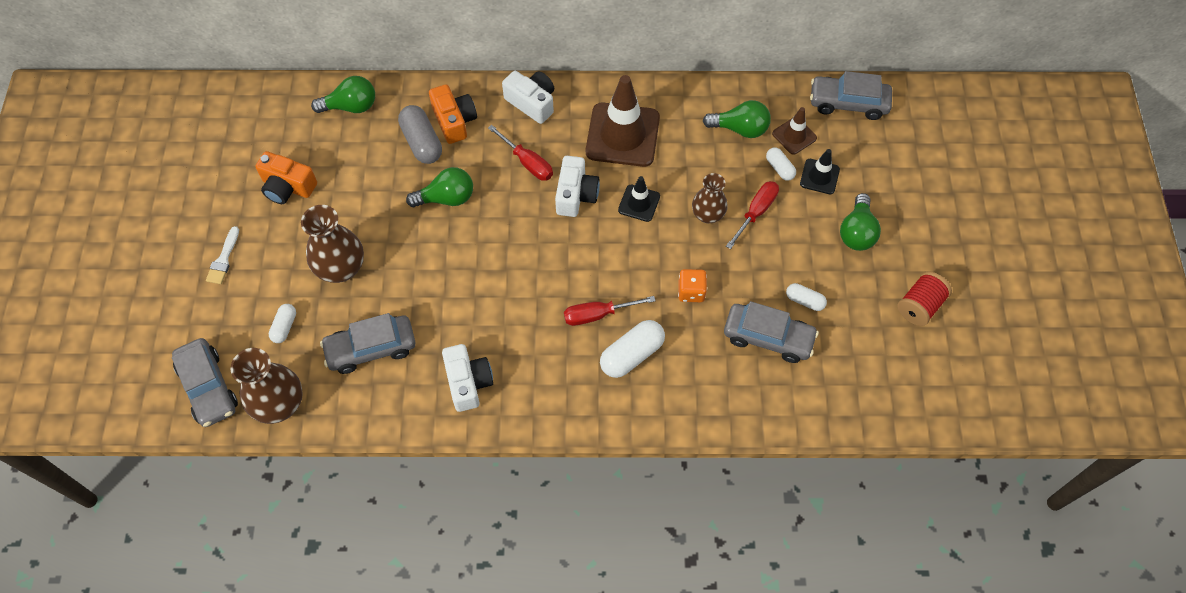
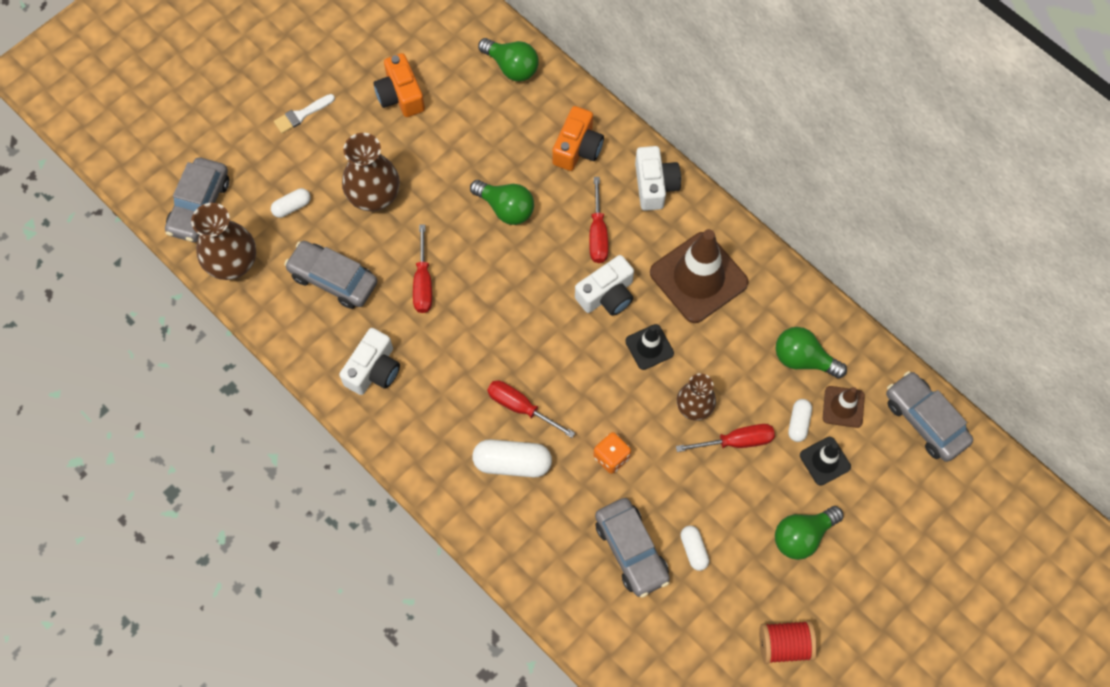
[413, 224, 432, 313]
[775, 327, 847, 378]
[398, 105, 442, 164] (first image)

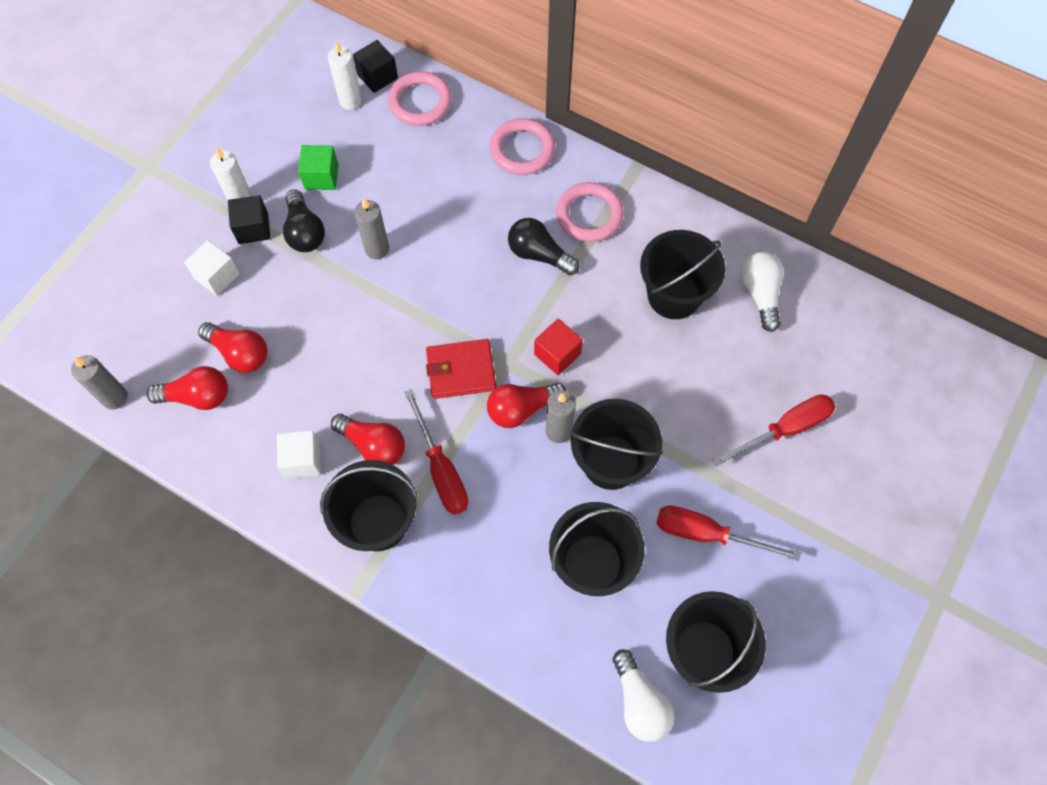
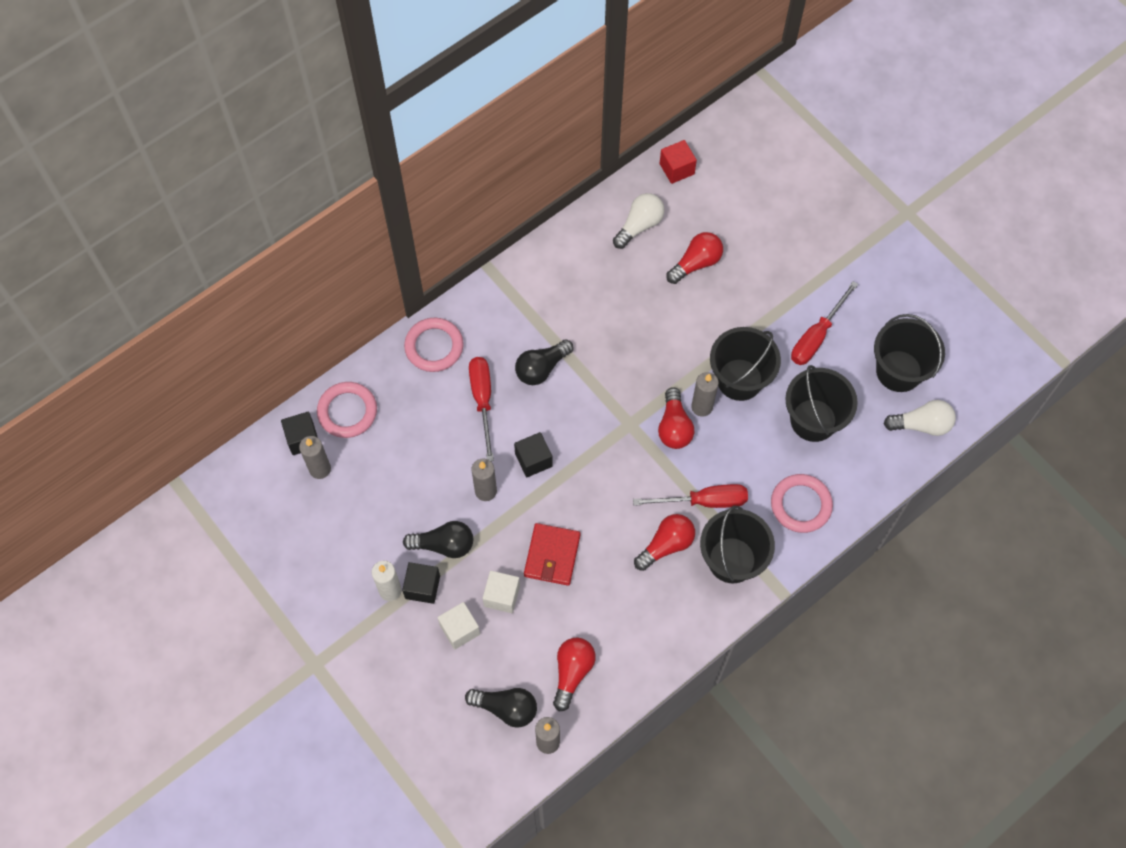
[299, 436, 331, 479]
[465, 688, 537, 728]
[469, 357, 494, 461]
[483, 571, 520, 613]
[514, 432, 553, 477]
[524, 523, 581, 586]
[613, 193, 665, 249]
[660, 140, 697, 184]
[666, 232, 723, 284]
[771, 474, 833, 533]
[298, 145, 338, 190] (first image)
[640, 230, 726, 319] (first image)

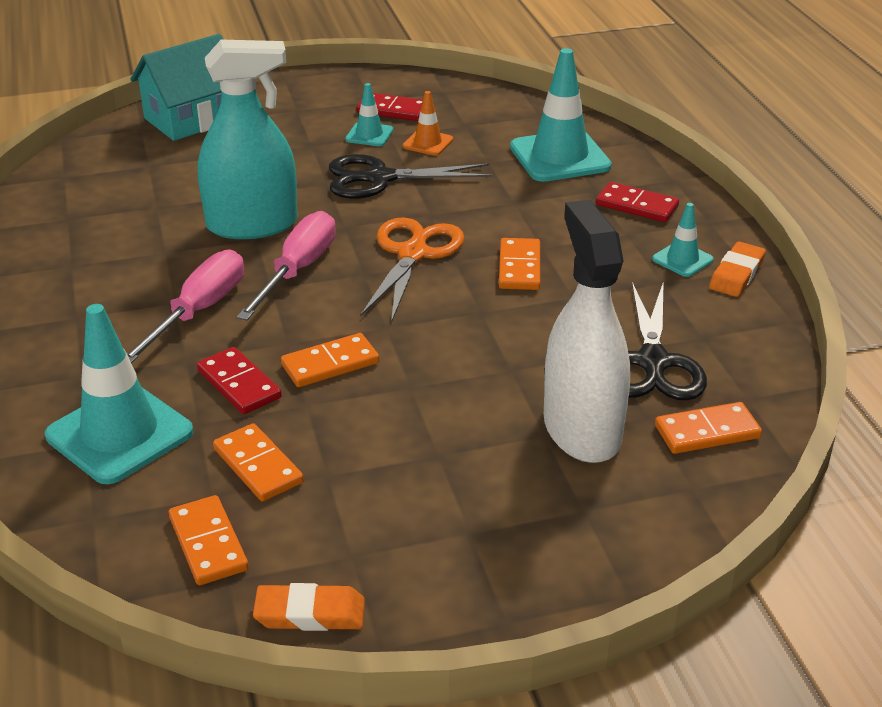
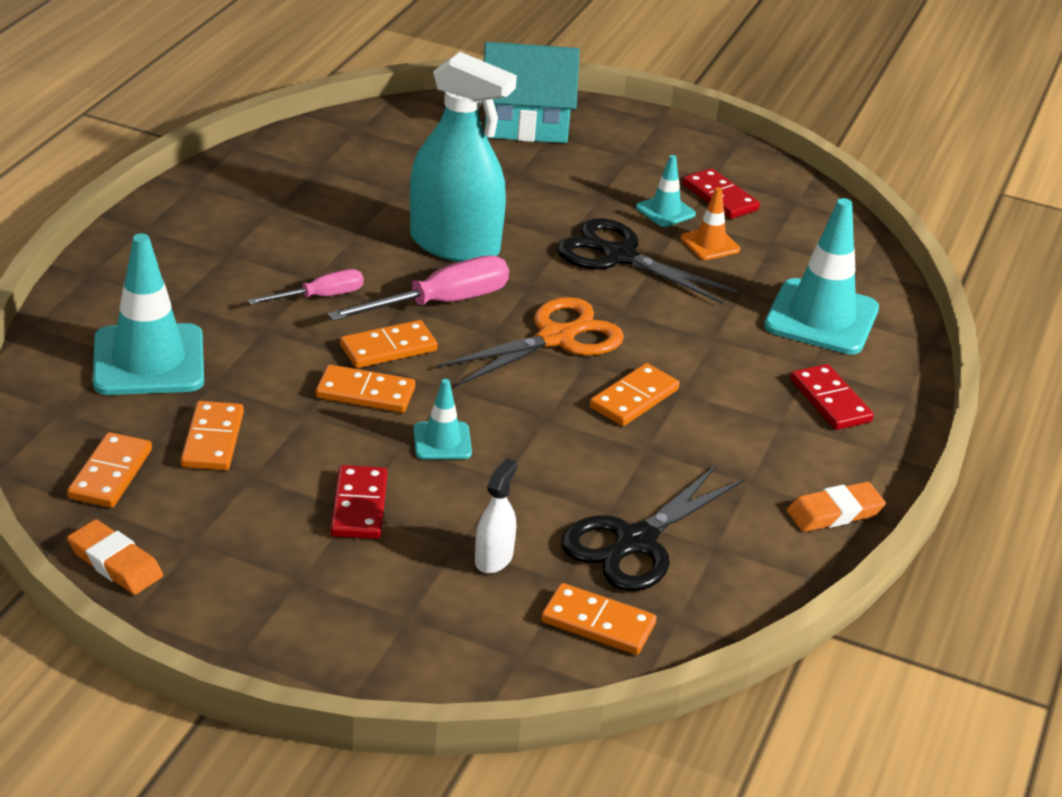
[248, 269, 364, 305]
[330, 465, 388, 539]
[340, 320, 438, 368]
[414, 379, 472, 460]
[475, 458, 518, 574]

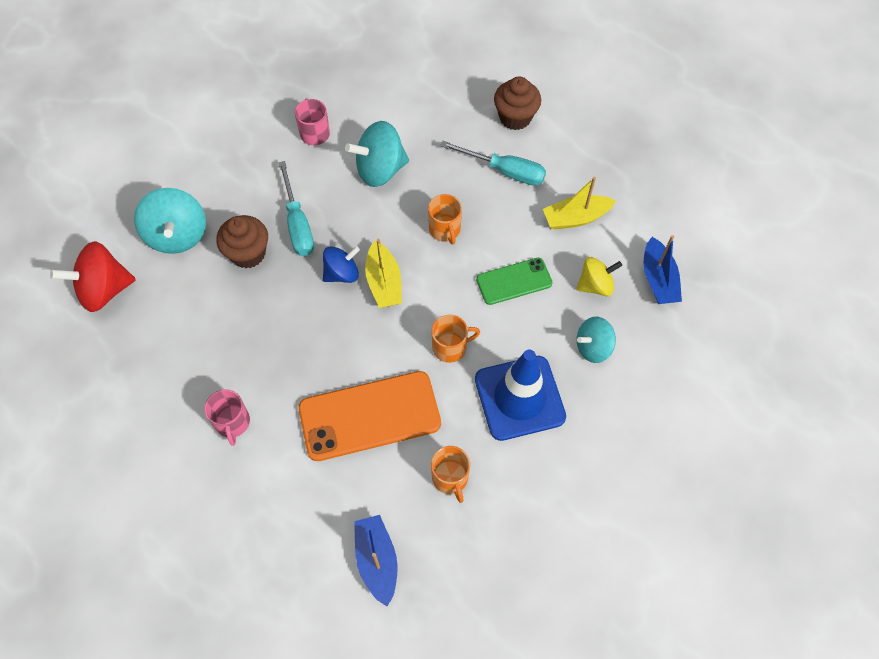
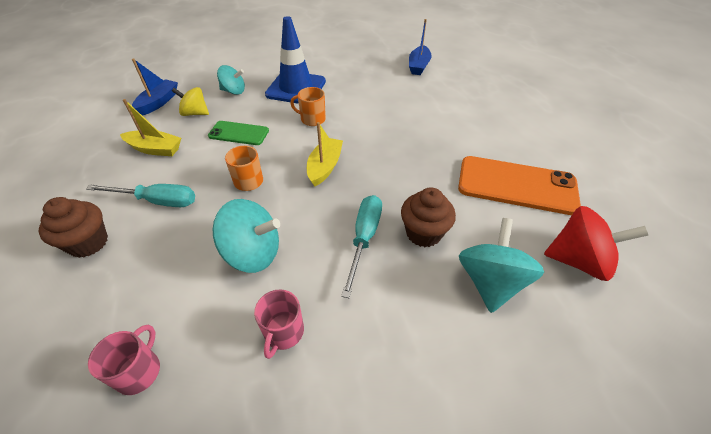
[86, 184, 195, 207]
[88, 325, 160, 395]
[458, 156, 581, 215]
[323, 246, 360, 283] (first image)
[431, 446, 470, 503] (first image)

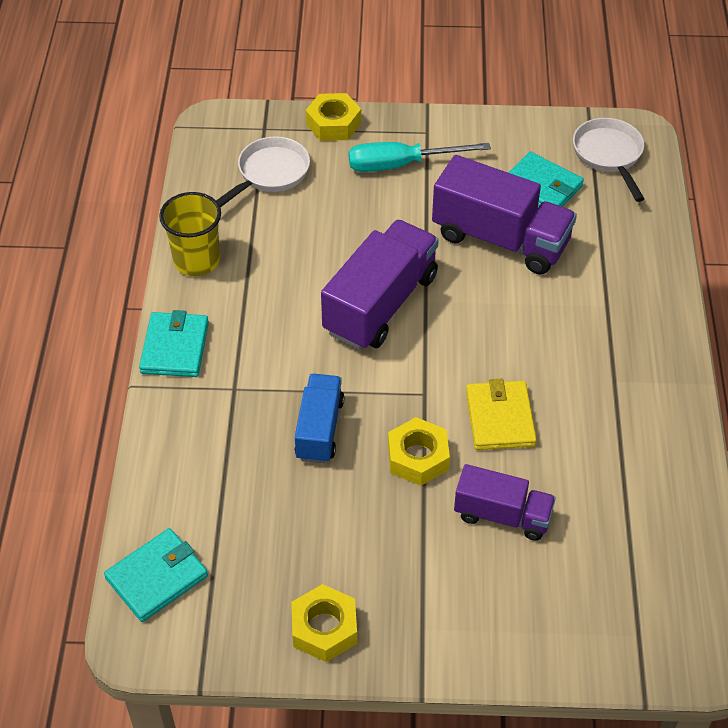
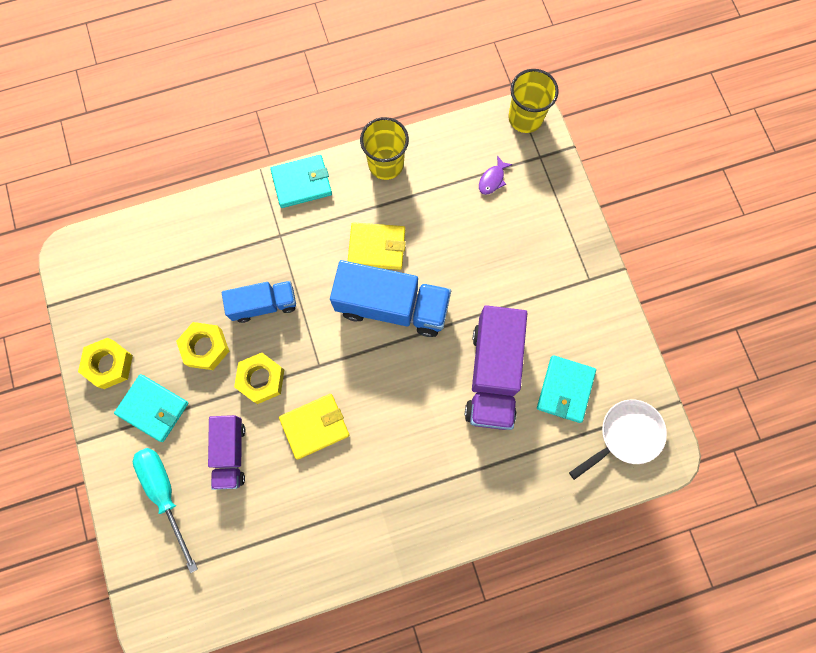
[114, 374, 188, 442]
[133, 448, 198, 573]
[176, 322, 229, 370]
[330, 260, 451, 337]
[348, 222, 406, 270]
[479, 155, 513, 195]
[508, 69, 559, 133]

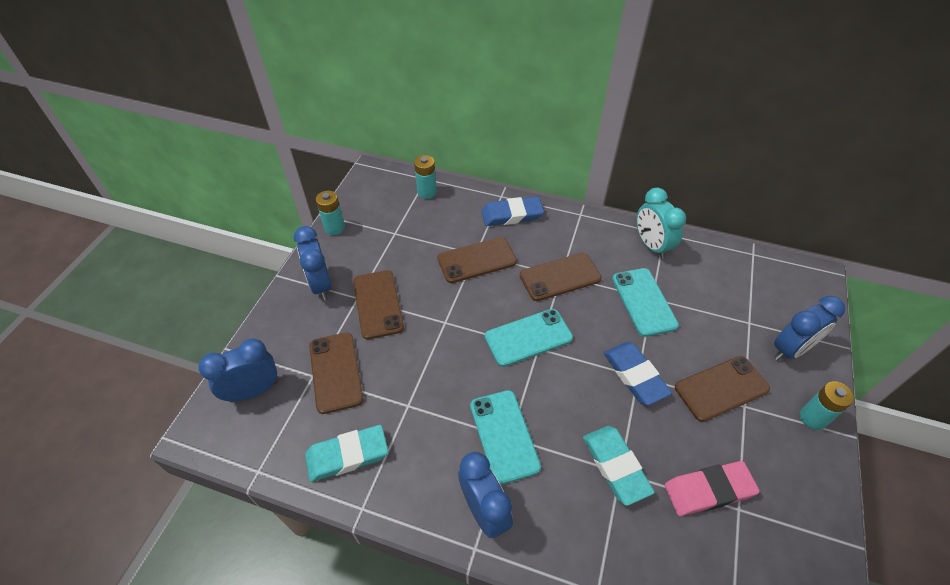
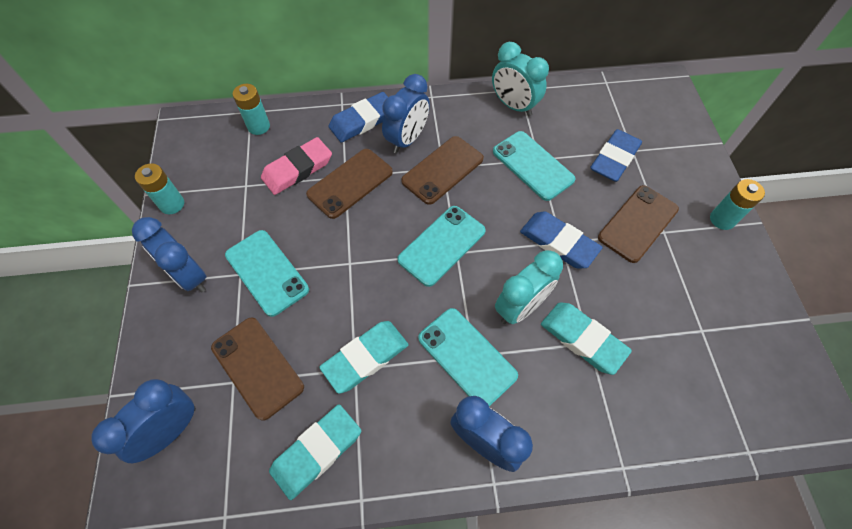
[225, 230, 309, 317]
[261, 137, 332, 195]
[319, 321, 409, 394]
[382, 74, 430, 153]
[495, 250, 563, 324]
[590, 129, 642, 182]

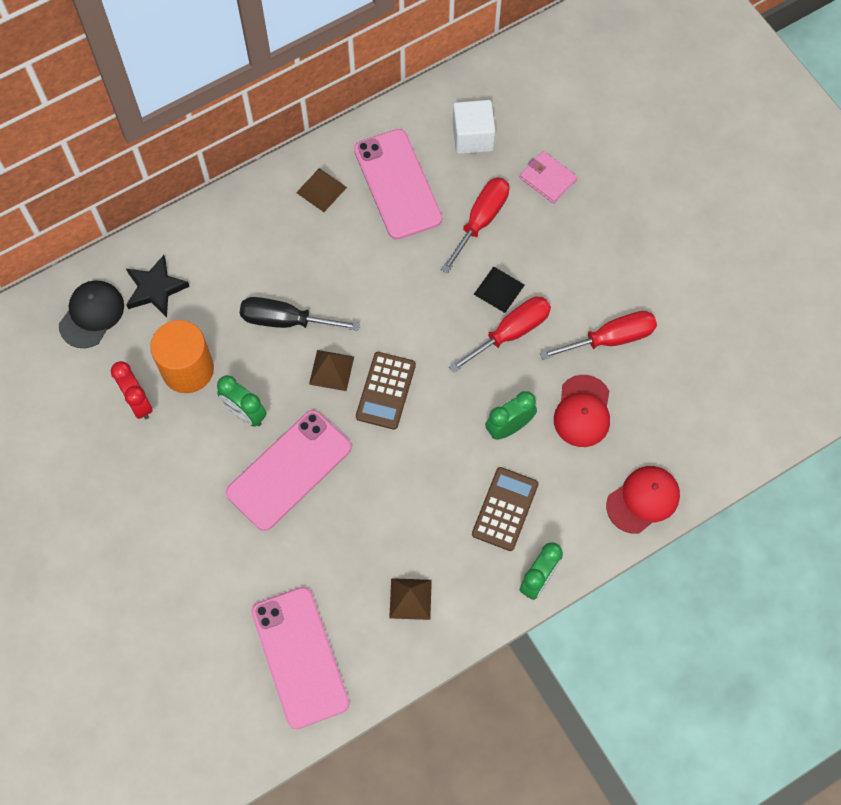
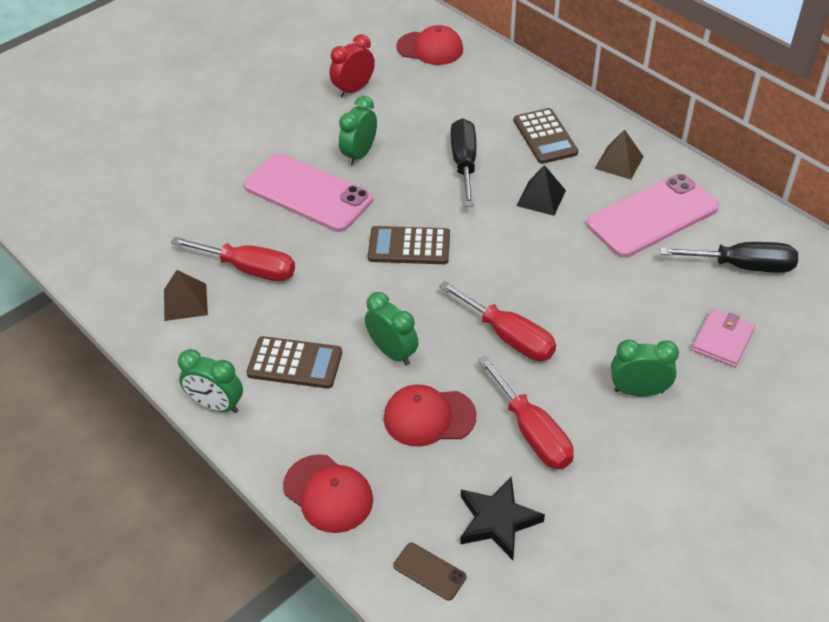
[171, 237, 295, 281]
[393, 543, 466, 600]
[396, 25, 463, 65]
[460, 476, 545, 560]
[514, 108, 578, 164]
[517, 165, 566, 216]
[611, 340, 679, 397]
[660, 242, 798, 273]
[150, 320, 214, 393] (first image)
[251, 587, 349, 729] (first image)
[309, 350, 354, 391] (first image)

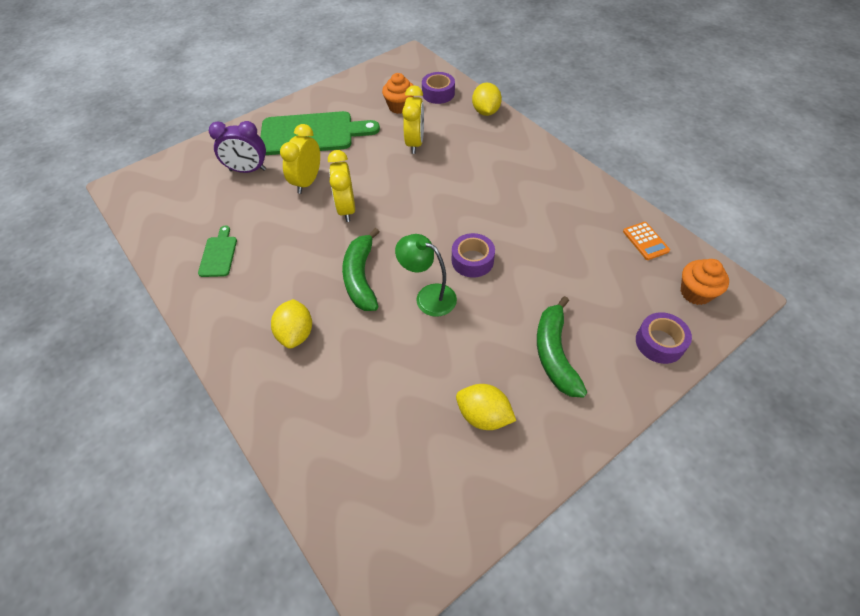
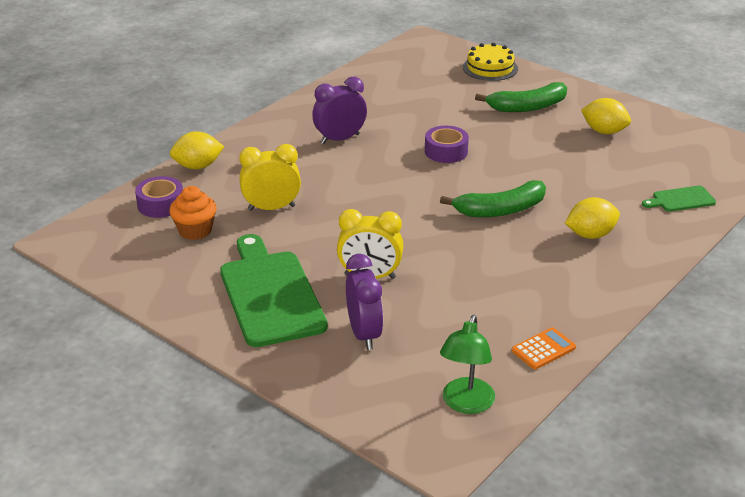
[312, 77, 367, 144]
[440, 315, 495, 414]
[463, 43, 518, 81]
[512, 327, 576, 369]
[581, 98, 631, 134]
[642, 186, 716, 212]
[328, 150, 355, 222] (first image)
[681, 259, 729, 305] (first image)

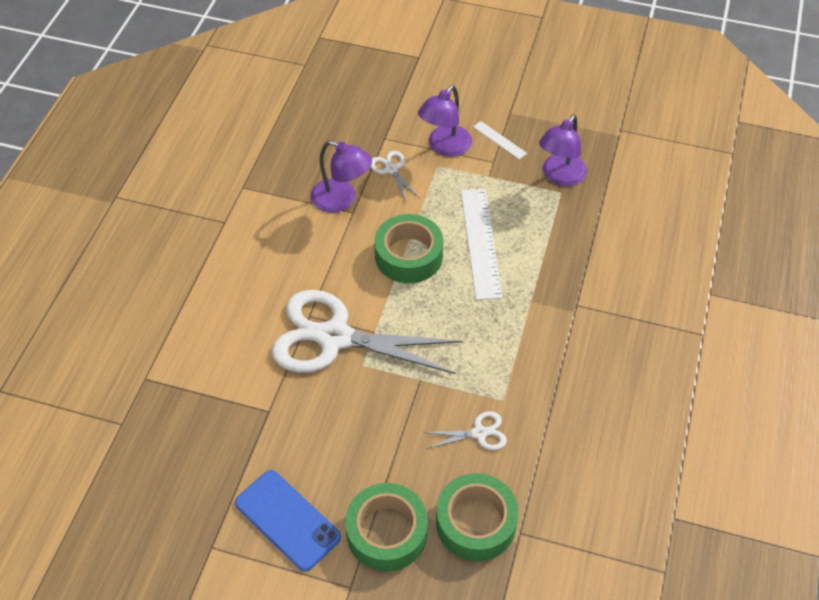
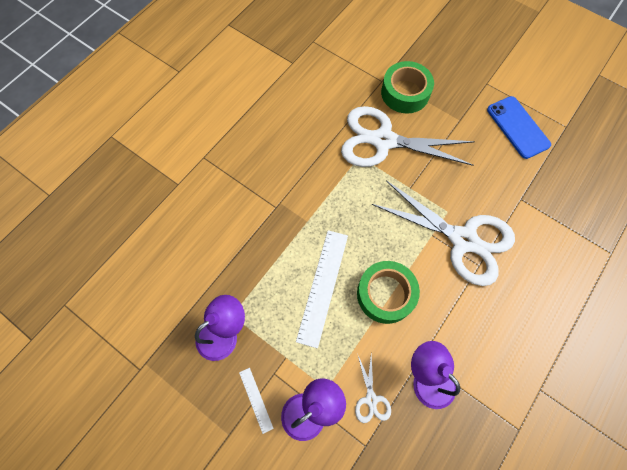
[341, 106, 475, 167]
[345, 483, 428, 572] (first image)

